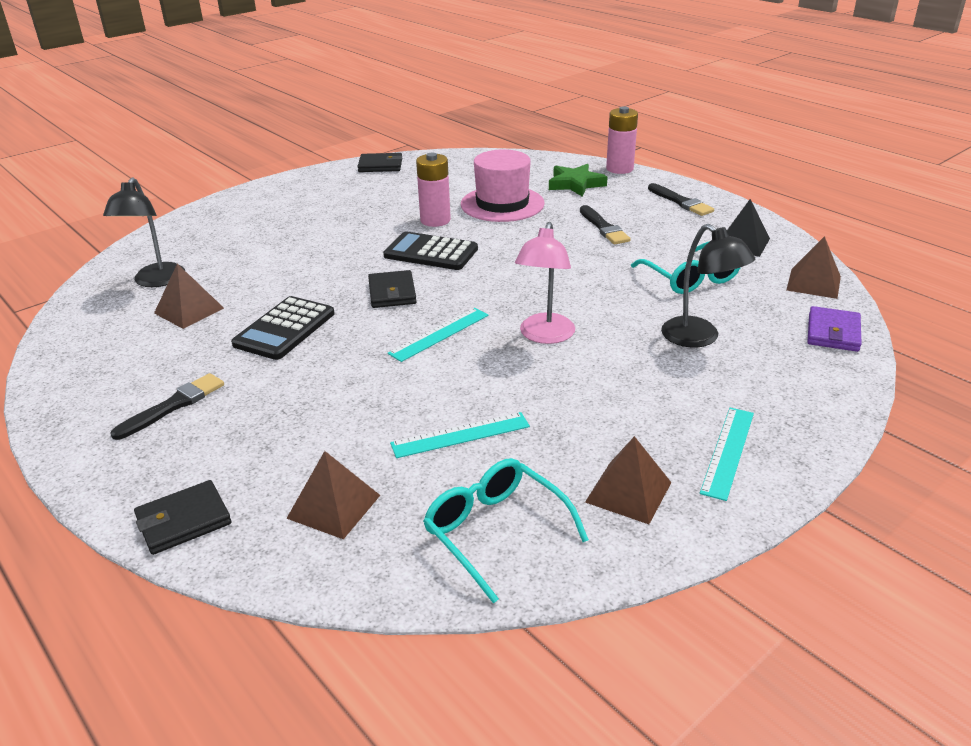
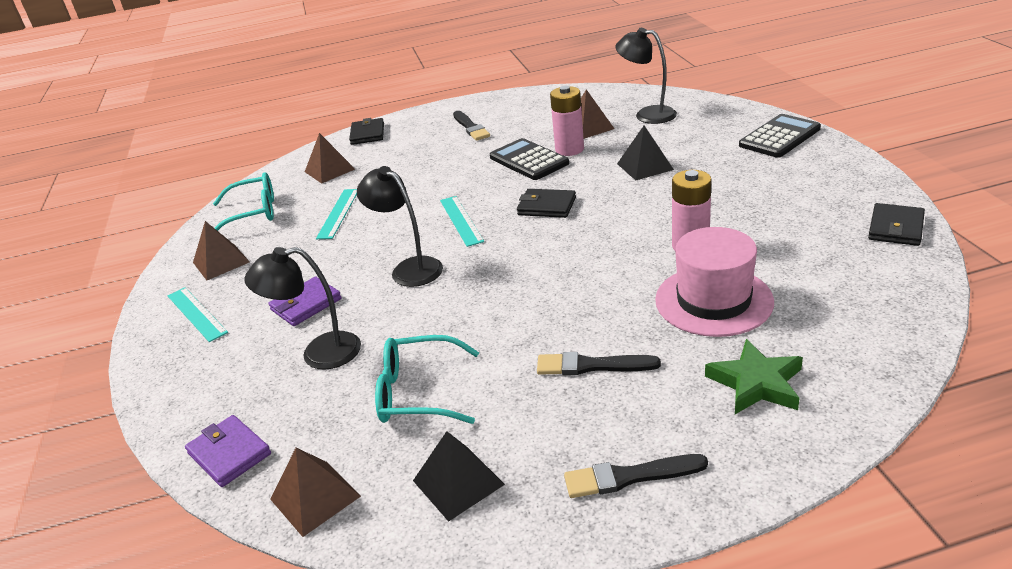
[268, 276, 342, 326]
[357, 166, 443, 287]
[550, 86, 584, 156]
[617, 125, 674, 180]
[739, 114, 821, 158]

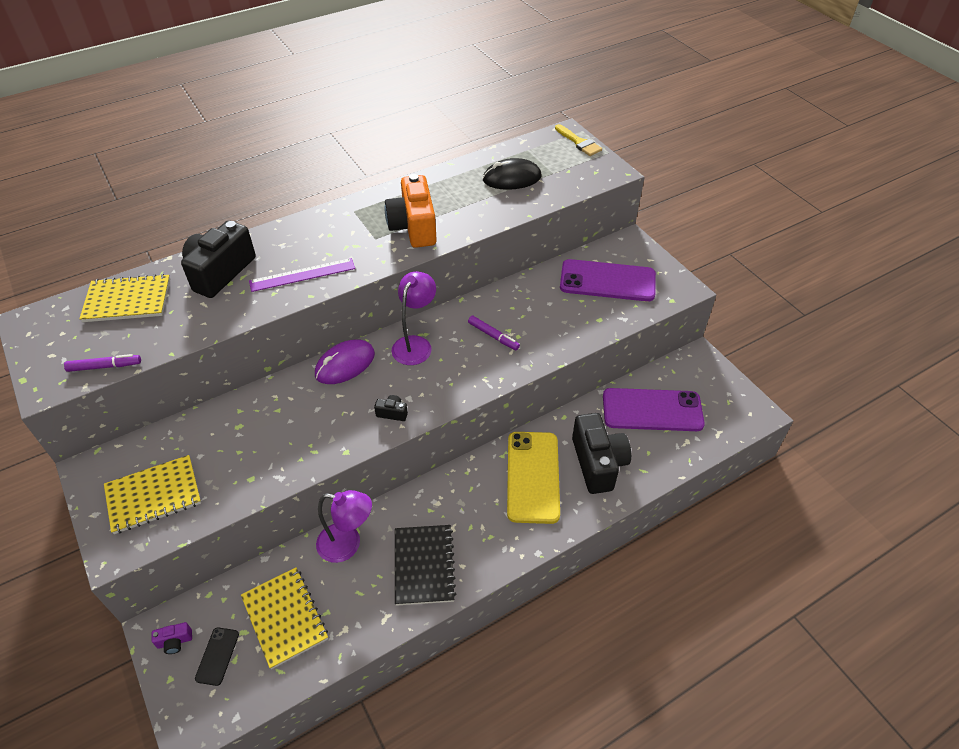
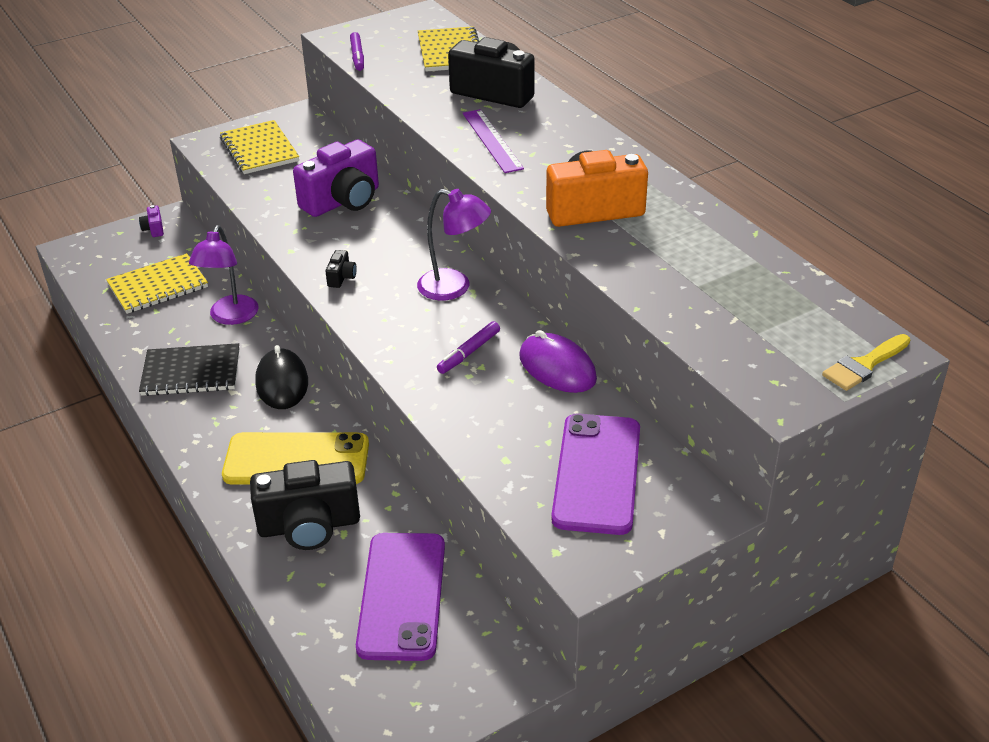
[255, 345, 308, 409]
[293, 140, 379, 217]
[519, 330, 597, 393]
[195, 627, 239, 686] (first image)

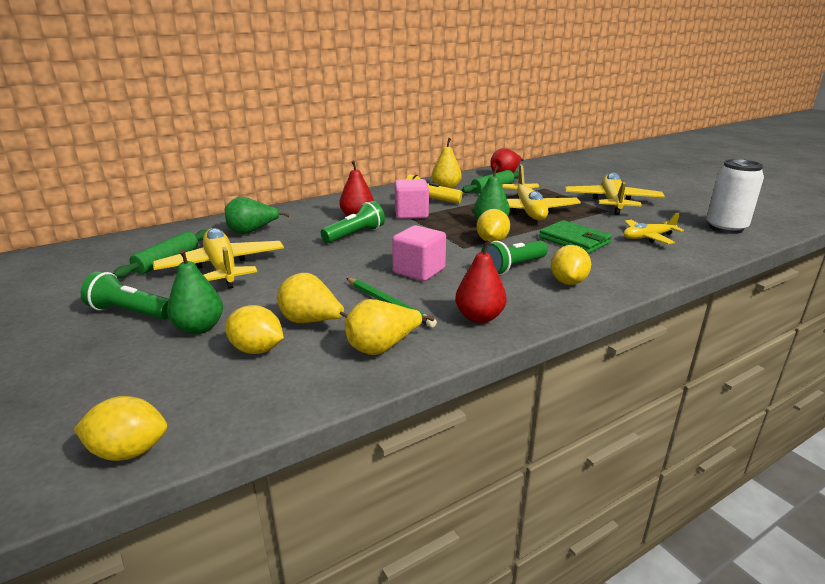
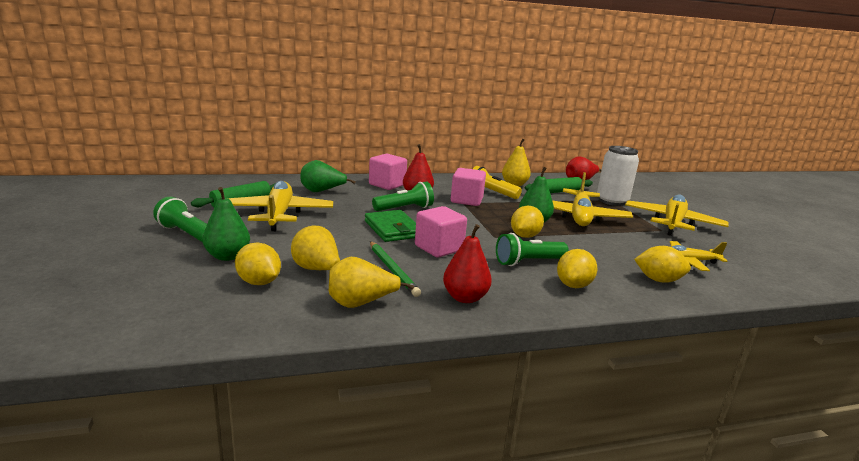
[365, 210, 416, 242]
[369, 154, 407, 190]
[597, 146, 639, 206]
[634, 246, 691, 283]

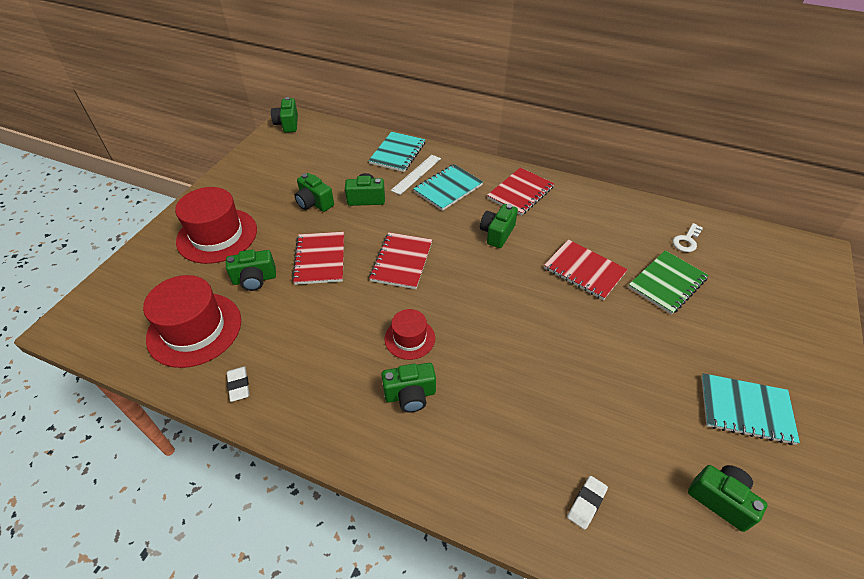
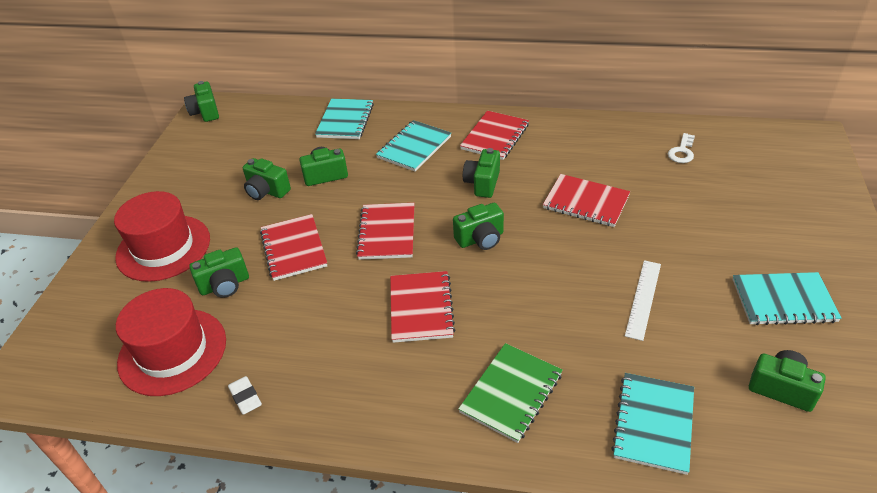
[390, 271, 455, 343]
[453, 203, 504, 250]
[458, 343, 563, 443]
[611, 373, 694, 475]
[625, 260, 661, 341]

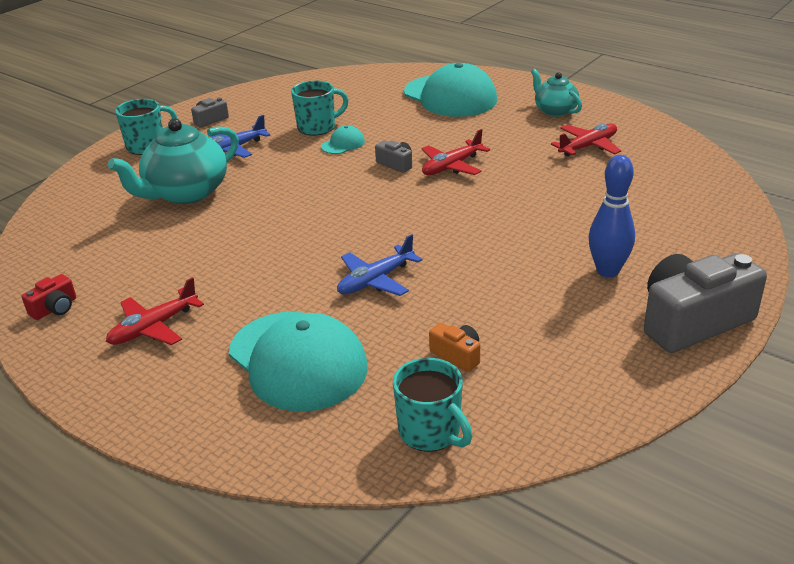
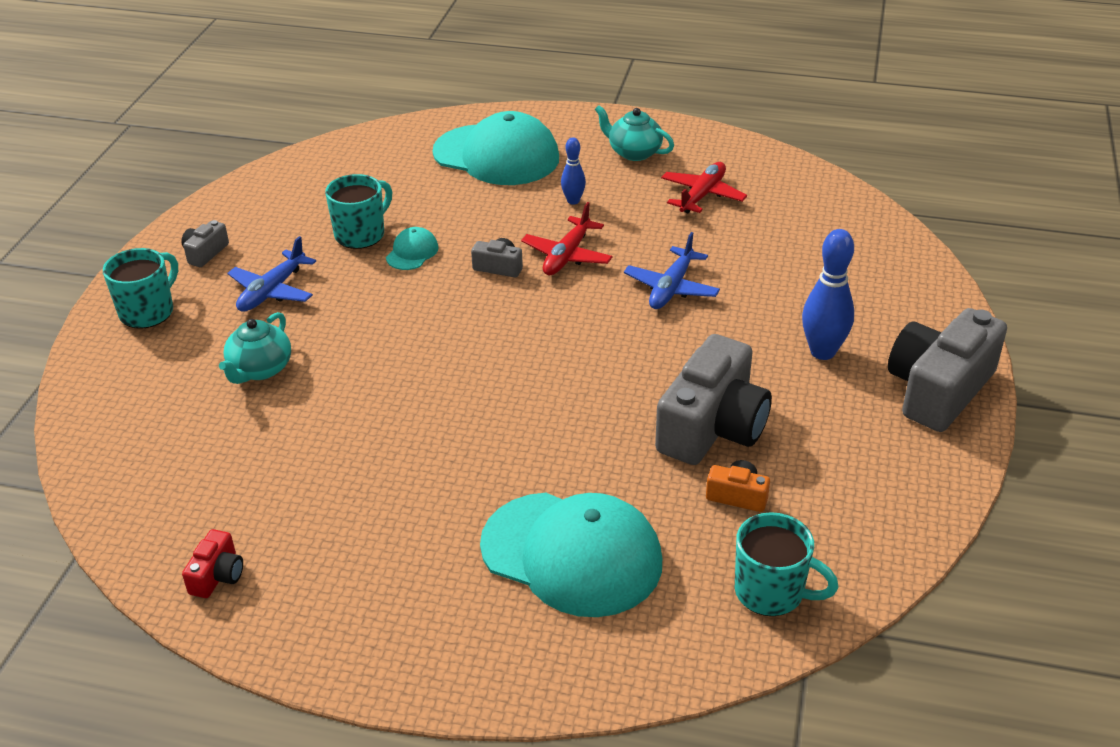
[219, 312, 291, 384]
[561, 137, 586, 205]
[624, 232, 720, 309]
[655, 334, 772, 465]
[106, 277, 204, 345] (first image)

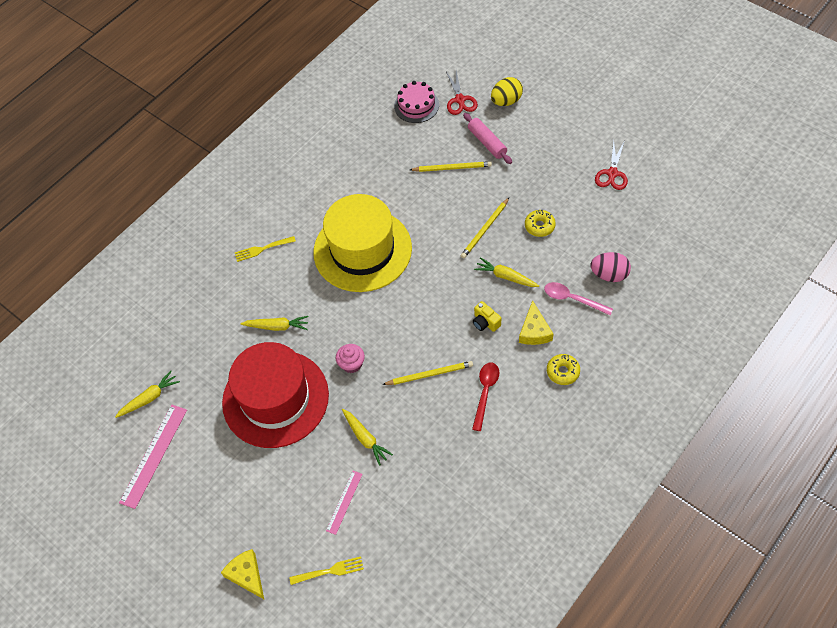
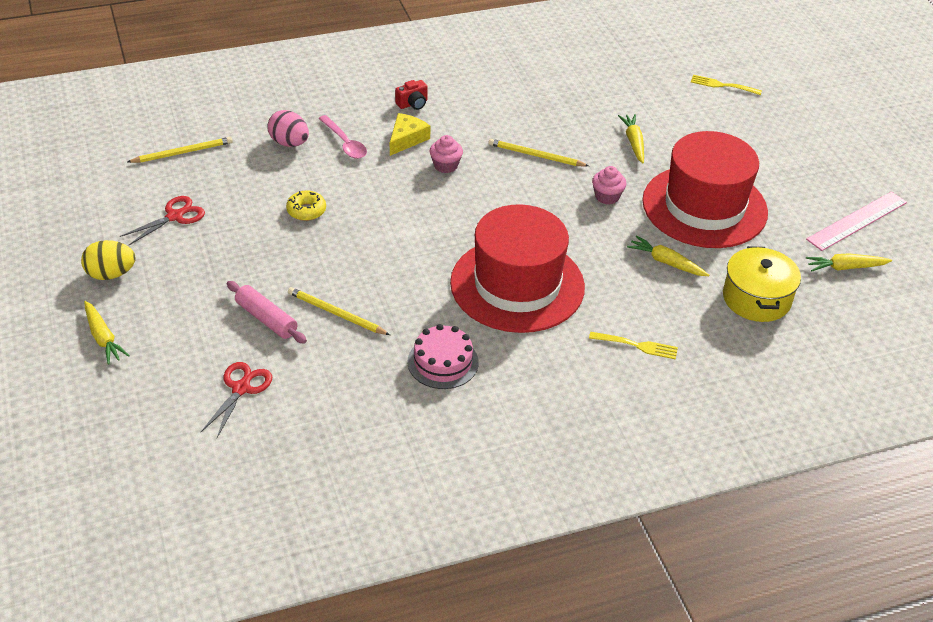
[81, 240, 136, 280]
[84, 301, 130, 364]
[128, 137, 233, 163]
[227, 281, 307, 344]
[395, 80, 428, 110]
[407, 324, 479, 389]
[430, 135, 463, 173]
[450, 204, 585, 333]
[723, 246, 801, 322]
[221, 549, 264, 599] (first image)
[326, 471, 363, 535] (first image)
[472, 363, 499, 431] (first image)

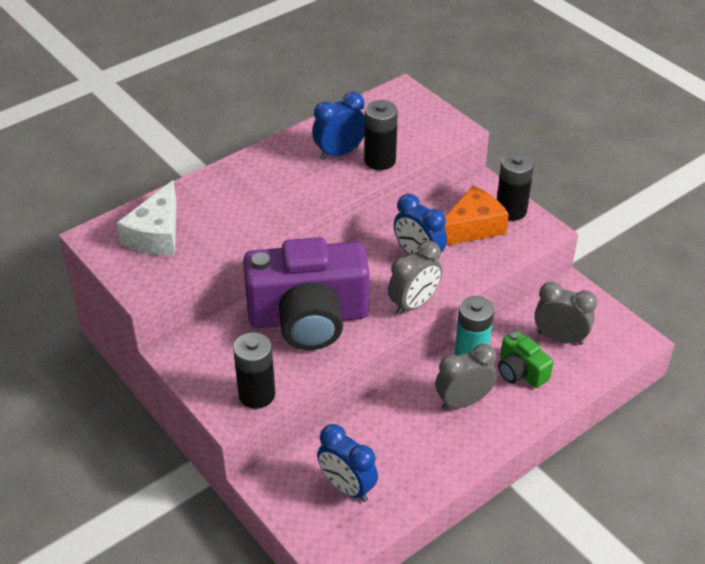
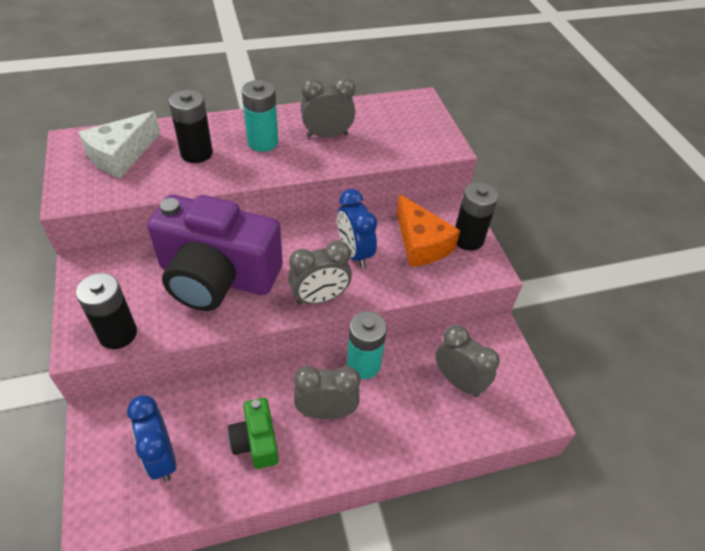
[169, 90, 213, 163]
[228, 398, 279, 469]
[242, 80, 278, 152]
[301, 77, 355, 138]
[397, 194, 461, 267]

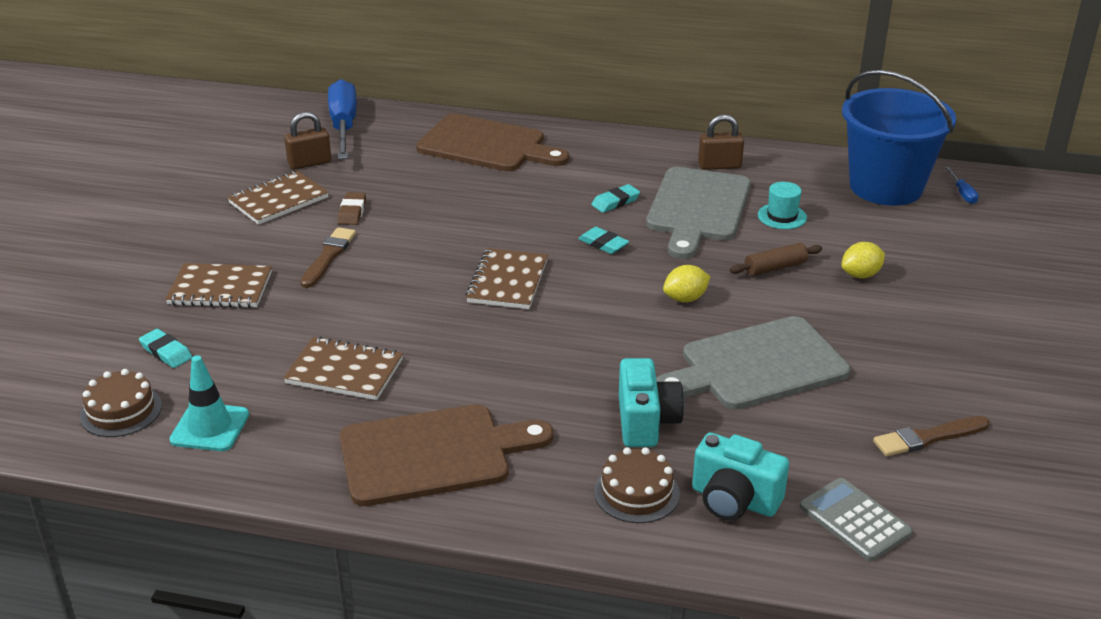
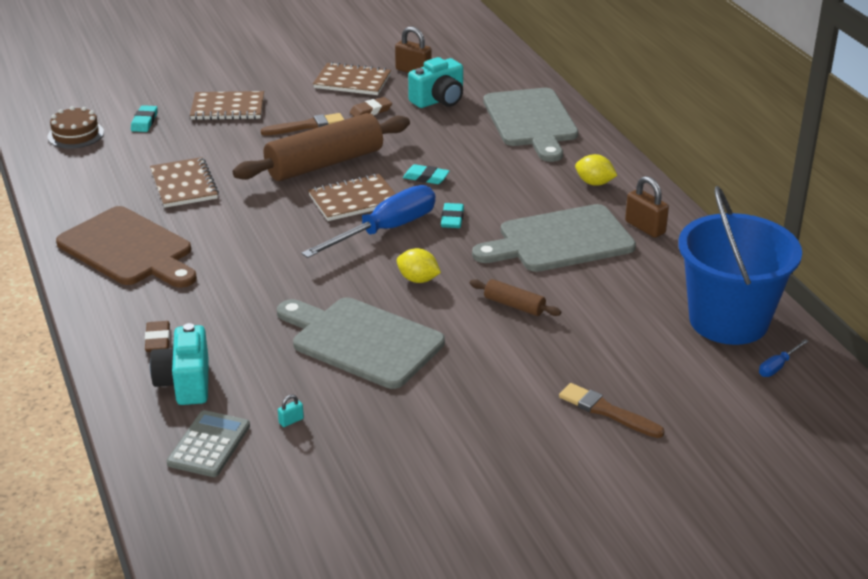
[145, 321, 170, 352]
[190, 91, 264, 120]
[233, 113, 410, 181]
[278, 395, 304, 427]
[301, 185, 435, 258]
[403, 164, 449, 184]
[408, 57, 463, 108]
[483, 88, 578, 162]
[559, 383, 664, 438]
[575, 154, 617, 186]
[169, 355, 249, 451] (first image)
[758, 182, 807, 229] (first image)

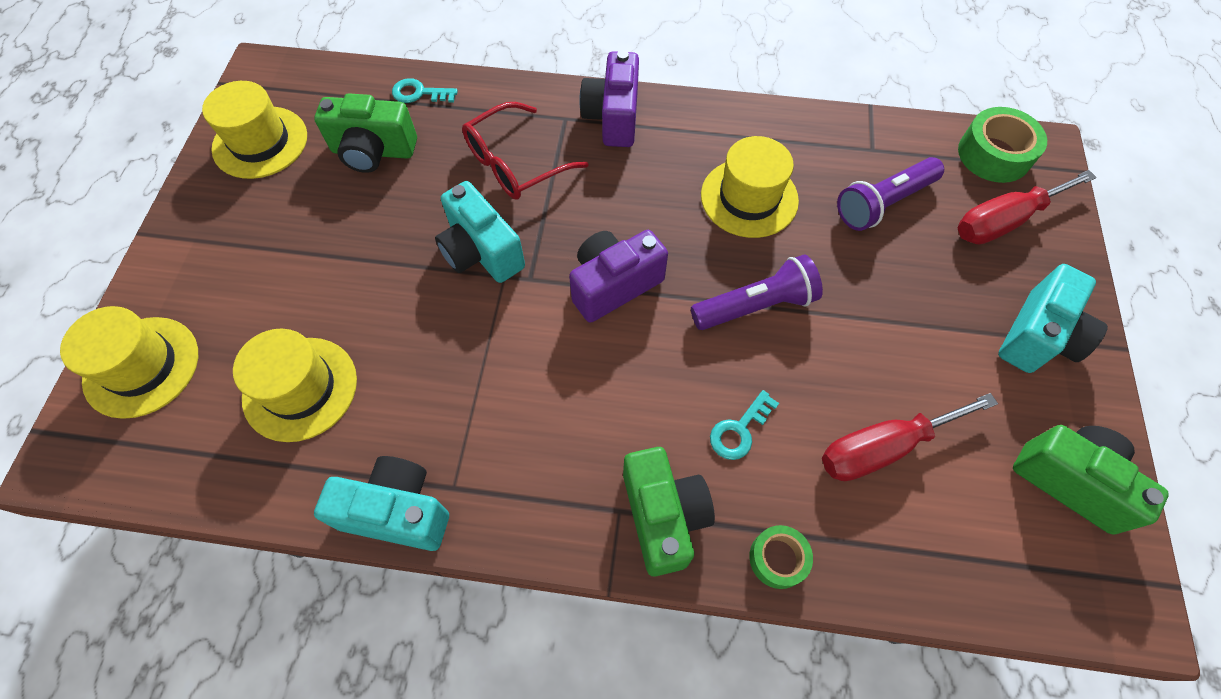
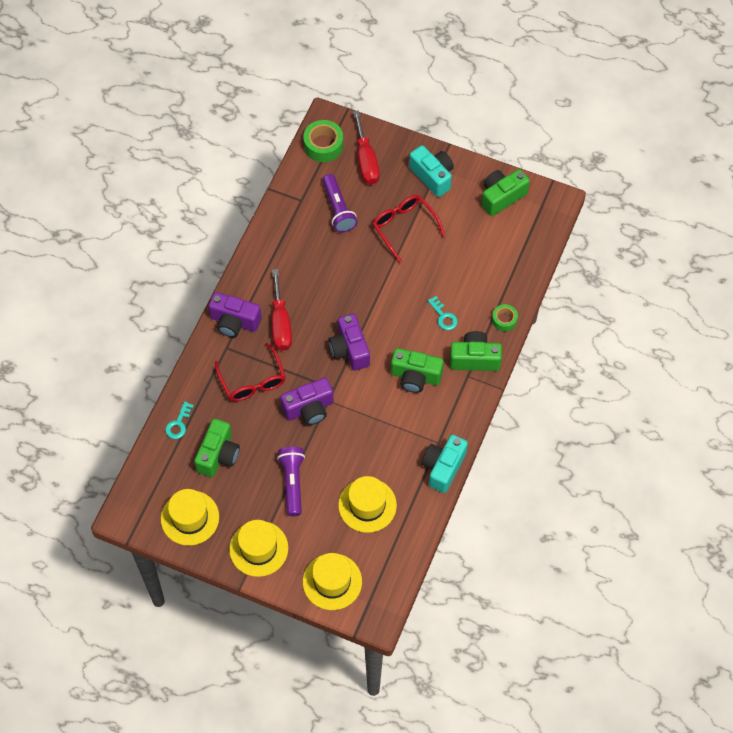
[229, 520, 288, 577]
[272, 269, 292, 351]
[277, 447, 305, 516]
[280, 378, 334, 425]
[373, 195, 445, 263]
[391, 348, 444, 393]

